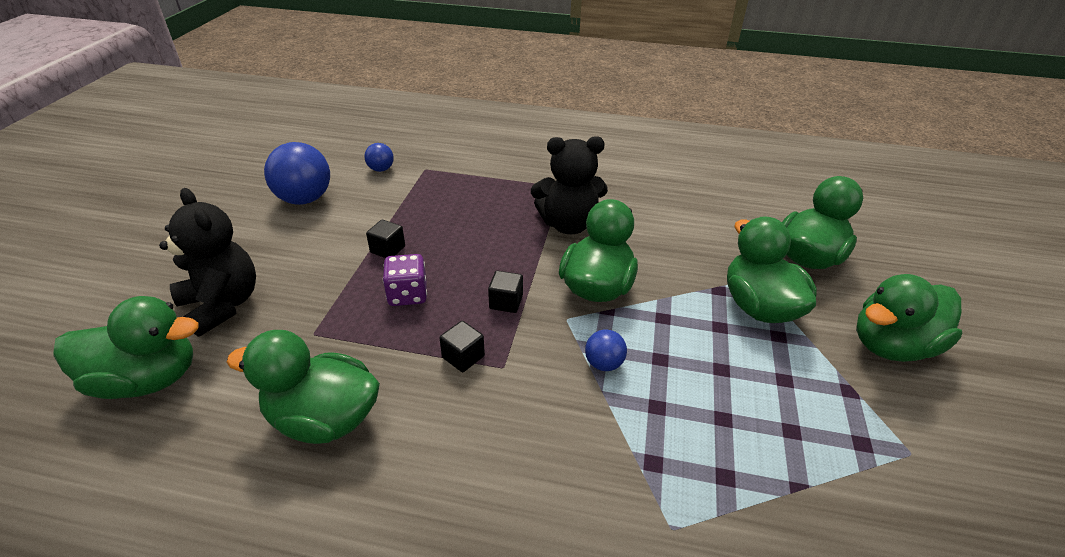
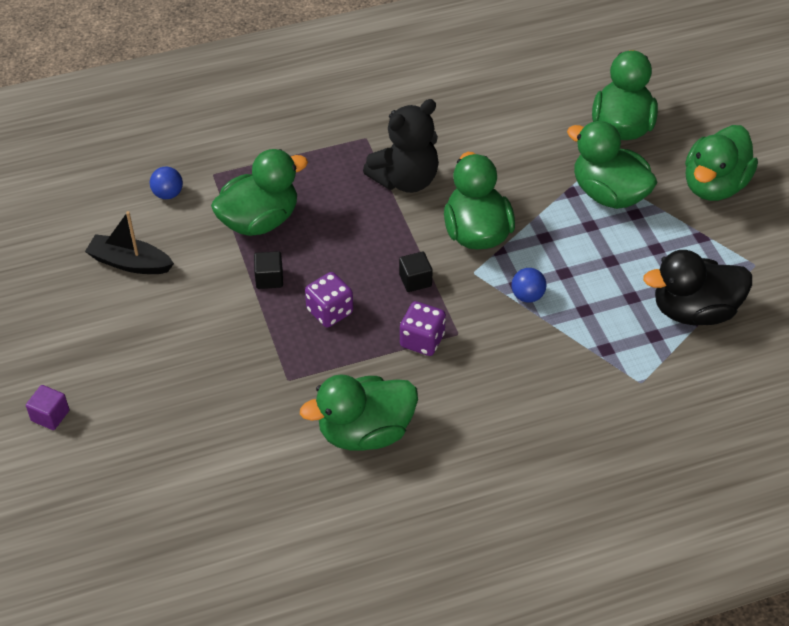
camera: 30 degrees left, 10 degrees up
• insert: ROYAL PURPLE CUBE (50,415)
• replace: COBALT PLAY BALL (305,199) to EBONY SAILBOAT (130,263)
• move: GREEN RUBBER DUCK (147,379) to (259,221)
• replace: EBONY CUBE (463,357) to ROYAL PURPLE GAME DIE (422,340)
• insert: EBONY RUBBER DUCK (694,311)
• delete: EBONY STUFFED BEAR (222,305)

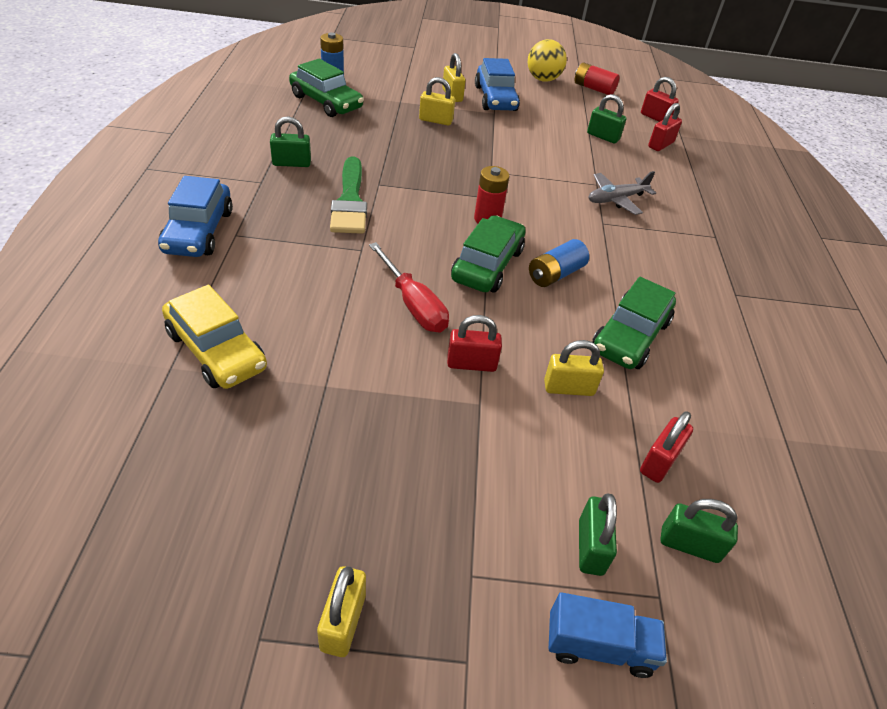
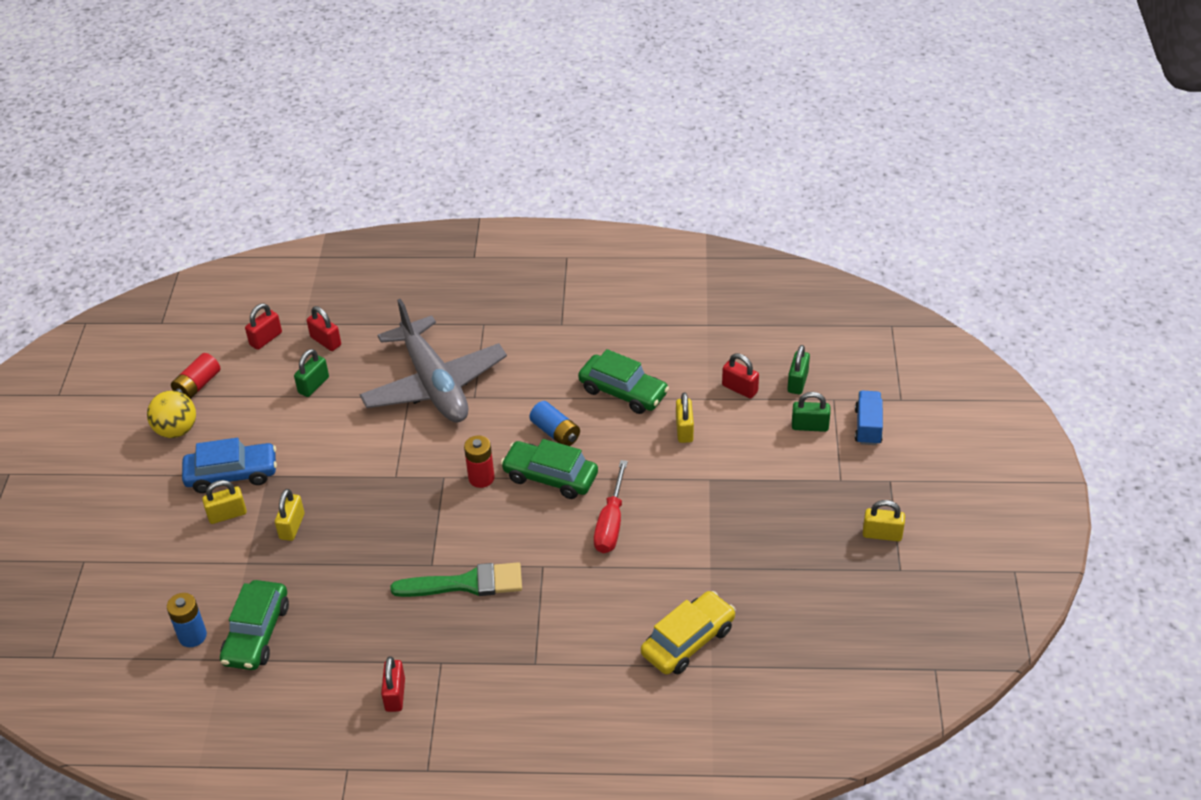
camera: 85 degrees left, 0 degrees up
• rotate: GREEN CAR (326,102) = (256,633) 150 degrees clockwise
• resize: GREY TOY PLANE (616,199) = (434,384) x2.15
• move: SCARLET PADLOCK (471,364) to (395,695)
• rotate: SCARLET SCREWDRIVER (413,304) = (611,523) 135 degrees clockwise
• delete: COBALT CAR (198,231)
• delete: GREEN PADLOCK (291,163)

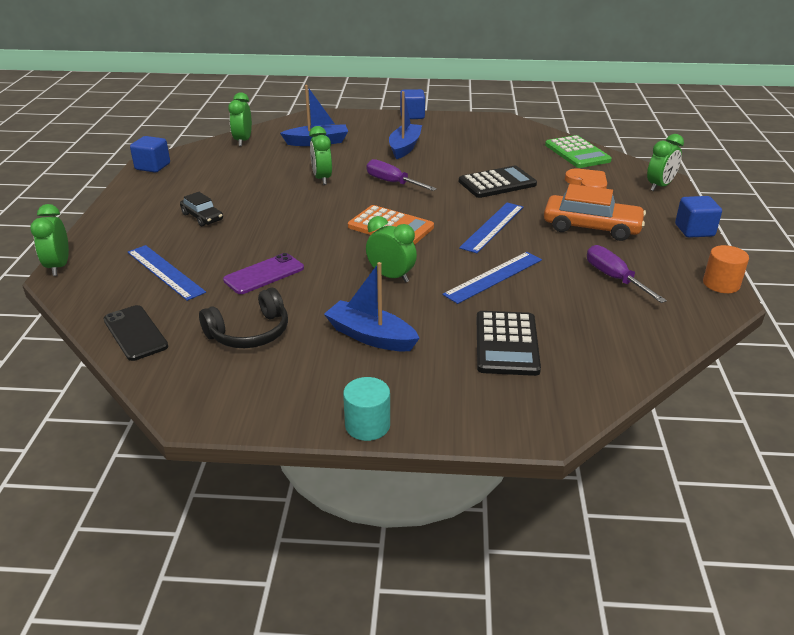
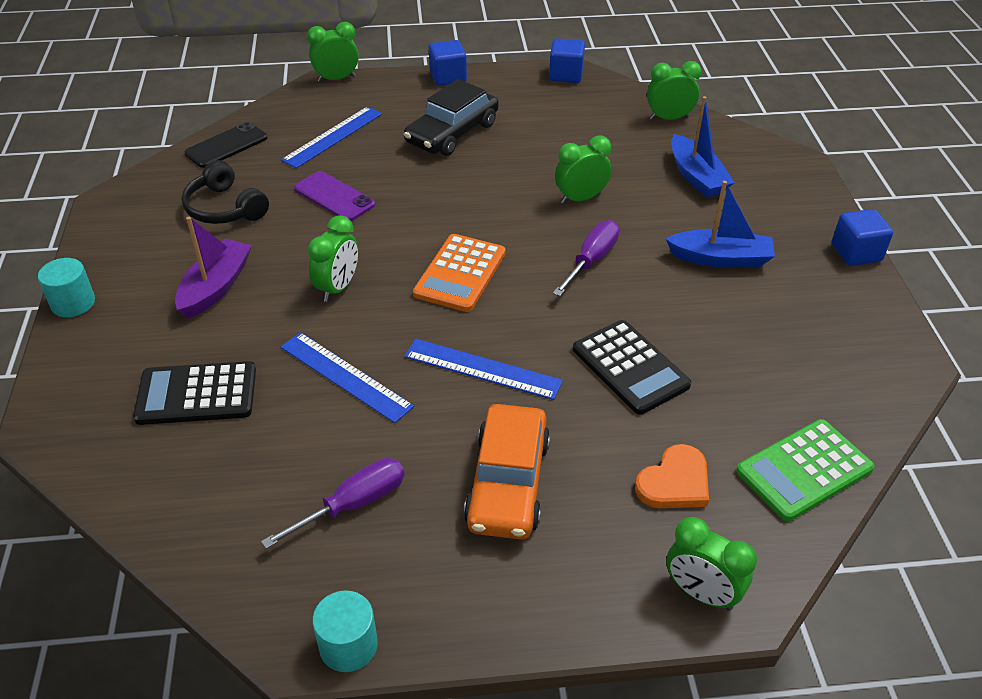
camera: 80 degrees right, 10 degrees up
• recolor: COBALT SAILBOAT (370,336) to ROYAL PURPLE SAILBOAT (216,287)
• recolor: ORANGE SOLID CYLINDER (721,284) to TURQUOISE SOLID CYLINDER (348,645)
• resize: EBONY CAR (202,217) = (452,133) x1.78
• move: COBALT CUBE (694,230) to (448,77)

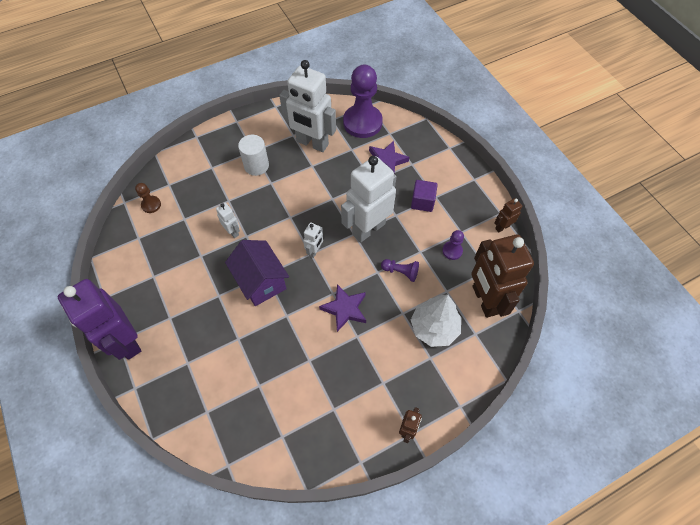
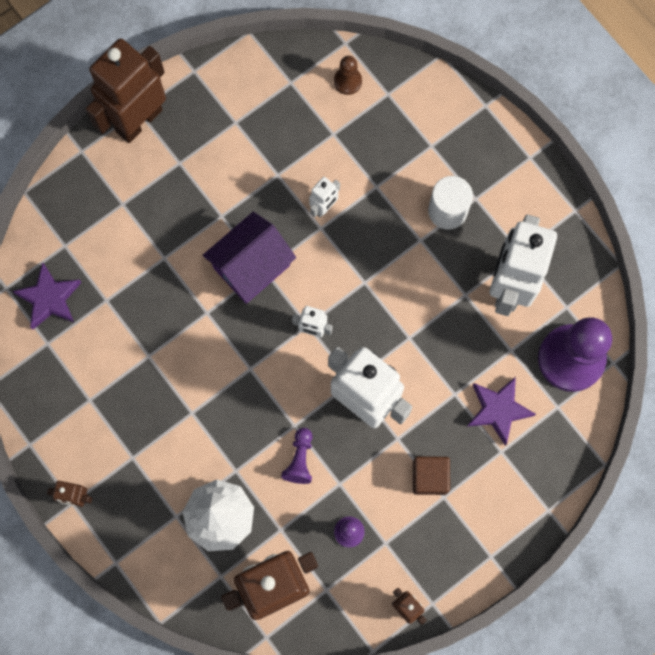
camera: 80 degrees right, 15 degrees up
• move: ROYAL PURPLE FIVE-POINTED STAR (345,309) to (49,298)
• recolor: ROYAL PURPLE TOY ROBOT (126,341) to DARK BROWN TOY ROBOT (138,120)
• recolor: ROYAL PURPLE CUBE (422,202) to DARK BROWN CUBE (429,477)

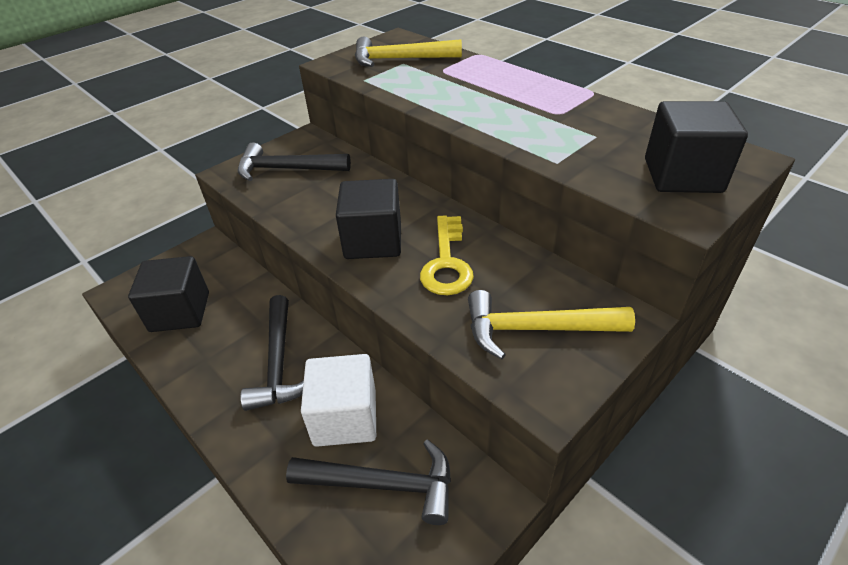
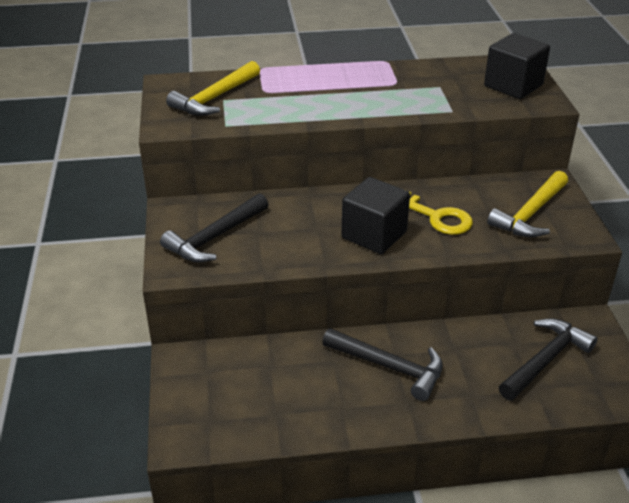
camera: 55 degrees left, 5 degrees down
• delete: EBONY CUBE (180,312)
• delete: PURE WHITE CUBE (345,417)

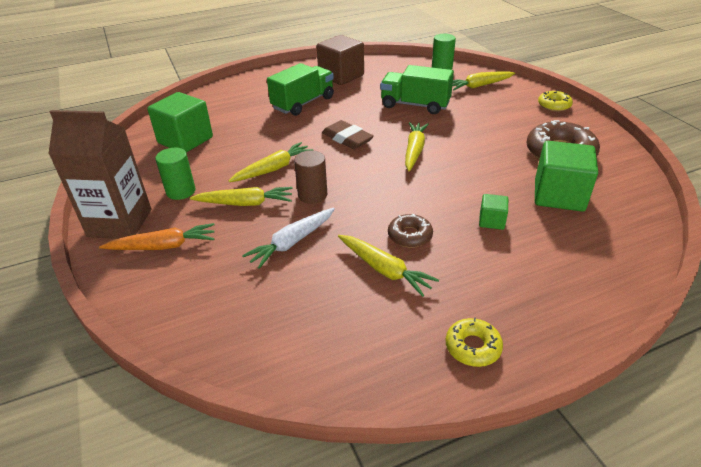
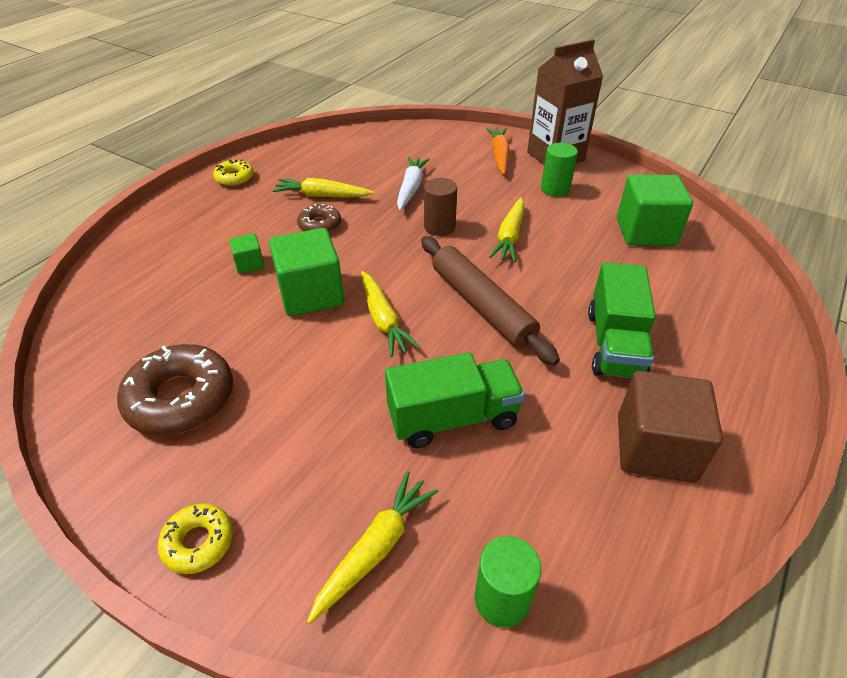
camera: 145 degrees right, 5 degrees up
• move: GREEN CUBE (559,195) to (311,294)
• replace: DARK BROWN PENCIL ERASER (347,138) to DARK BROWN ROLLING PIN (481,305)
• rotate: ORANGE ROOT VEGETABLE (163,246) = (499,156) 135 degrees clockwise
• delete: YELLOW ROOT VEGETABLE (245,203)

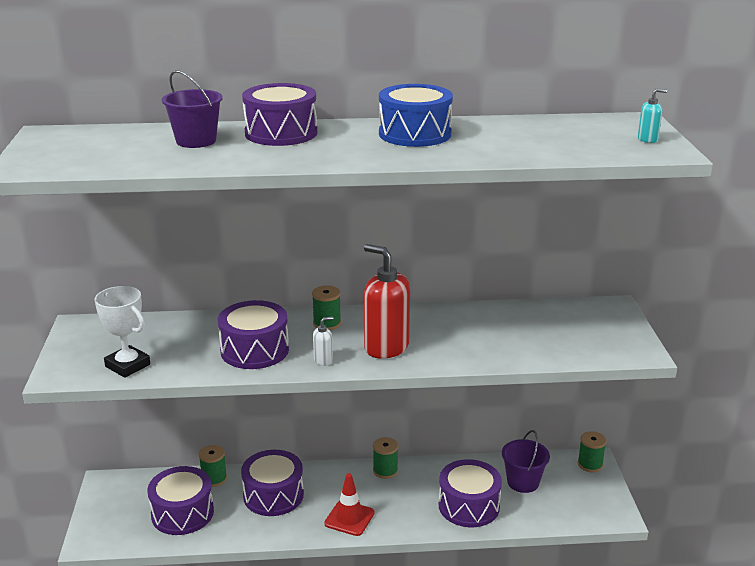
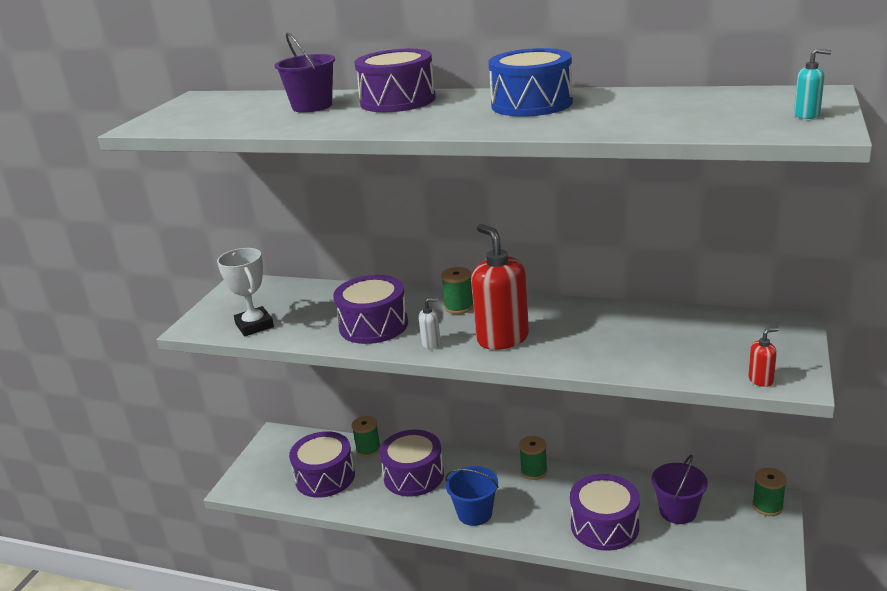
camera: 25 degrees right, 0 degrees up
• replace: SCARLET TRAFFIC CONE (349,518) to COBALT PAIL (474,513)
• insert: SCARLET SOAP PUMP (761,380)

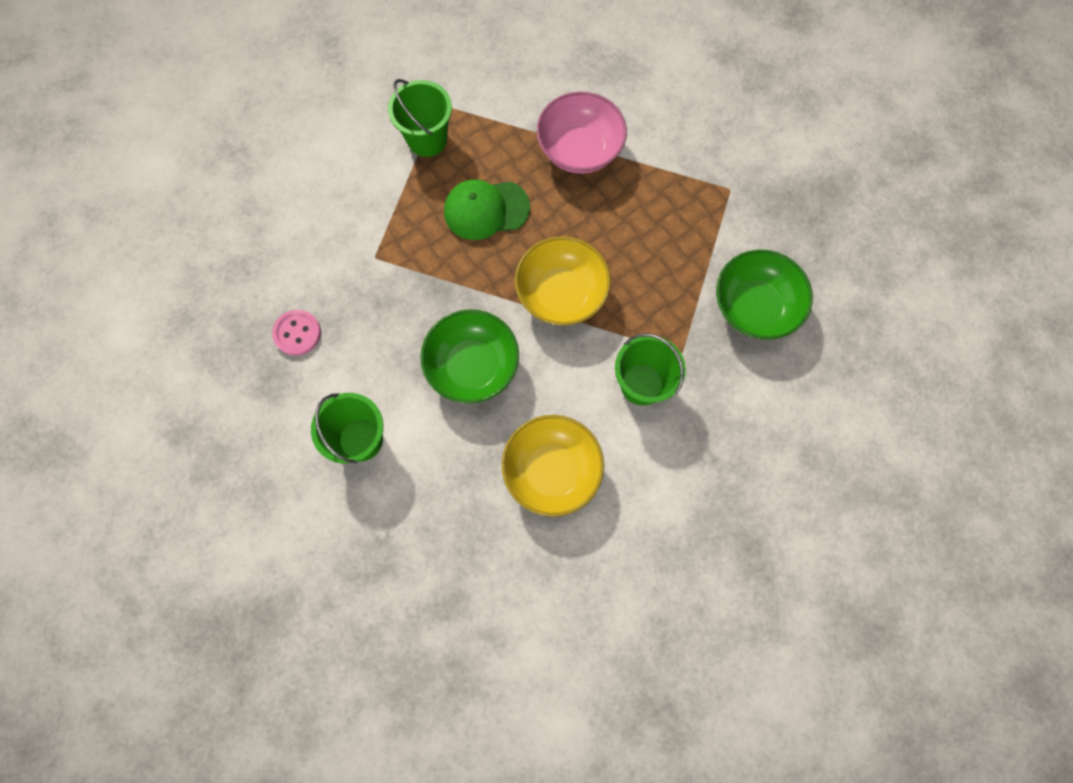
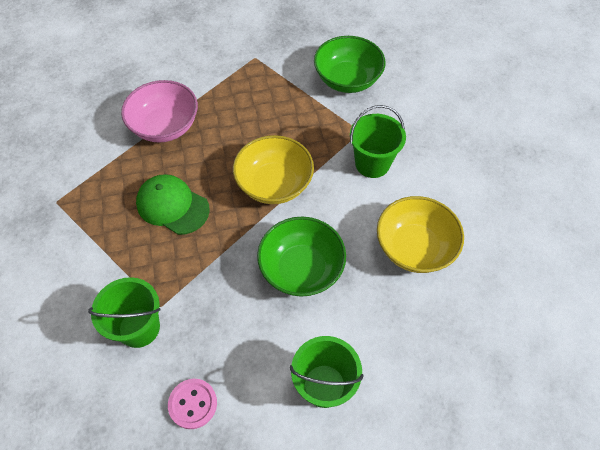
camera: 65 degrees left, 15 degrees down
• move: GREEN PAIL (427,139) to (139,327)
• rotate: GREEN PEAKED CAP (486,210) = (172,206) 105 degrees clockwise

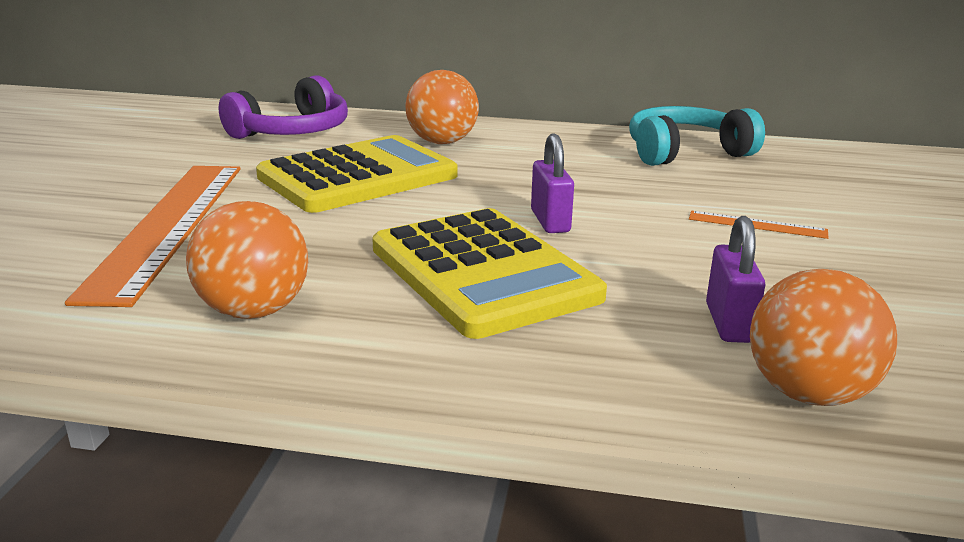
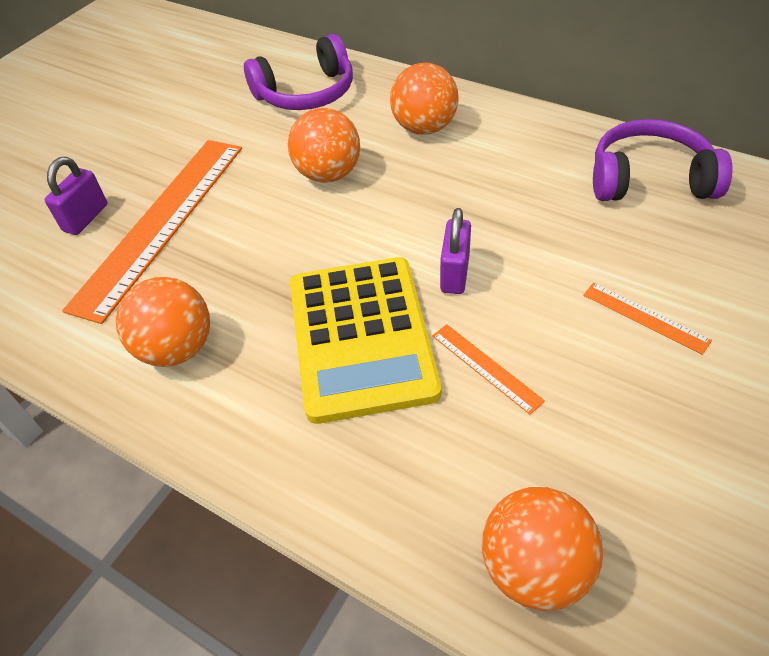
camera: 25 degrees right, 25 degrees up
• move: ROYAL PURPLE PADLOCK (728,323) to (86,218)
• replace: YELLOW CALCULATOR (358,176) to ORANGE PLAY BALL (328,174)
• insert: ORANGE RULER (486,367)
• recolor: TURQUOISE OVER-EAR HEADPHONES (685,152) to ROYAL PURPLE OVER-EAR HEADPHONES (649,179)

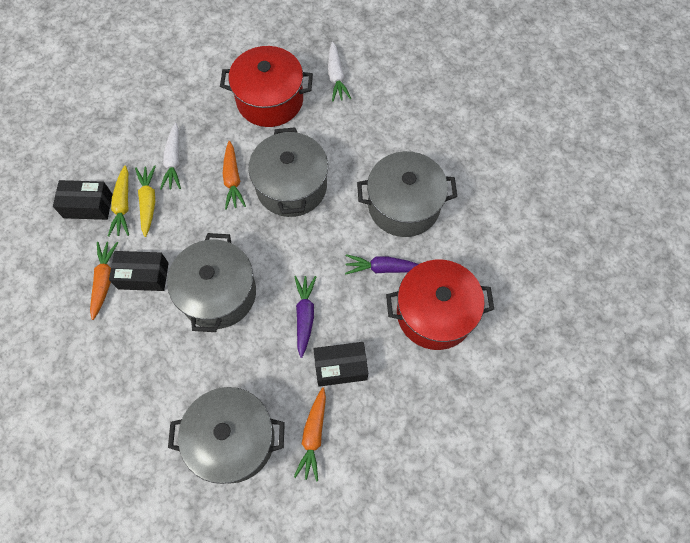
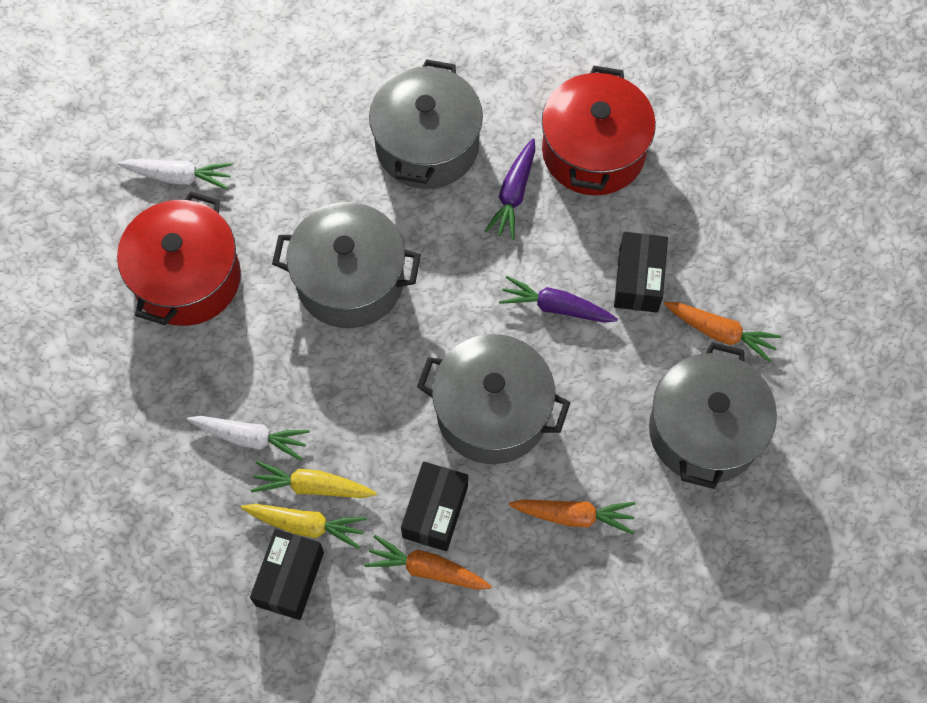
camera: 75 degrees left, 0 degrees up
• move: ORANGE ROOT VEGETABLE (232,180) to (574,516)

